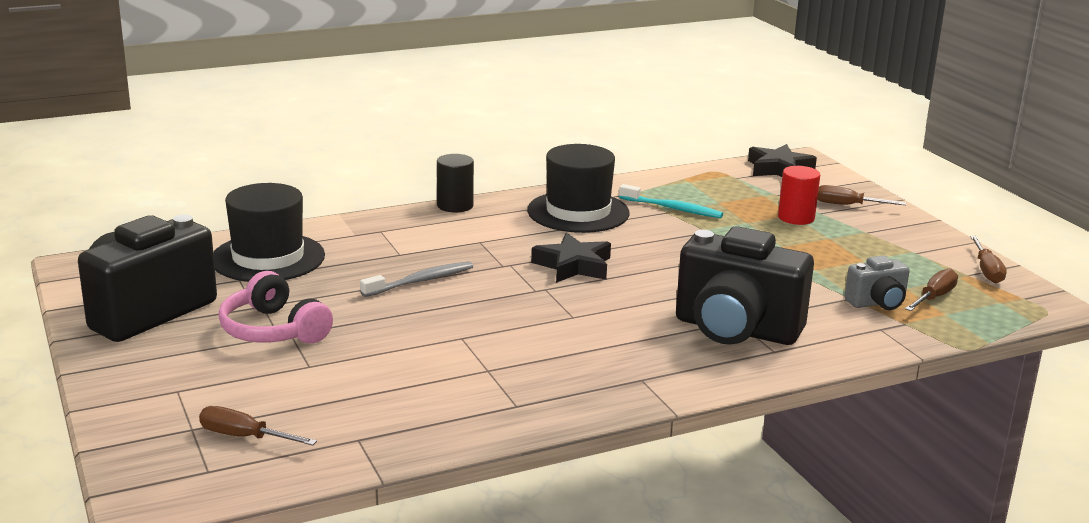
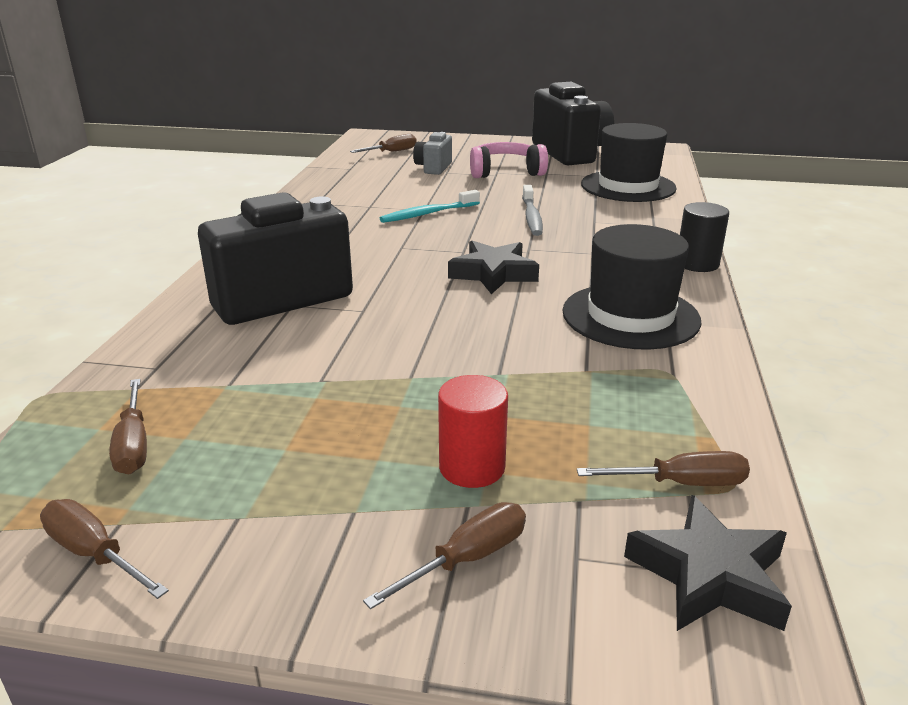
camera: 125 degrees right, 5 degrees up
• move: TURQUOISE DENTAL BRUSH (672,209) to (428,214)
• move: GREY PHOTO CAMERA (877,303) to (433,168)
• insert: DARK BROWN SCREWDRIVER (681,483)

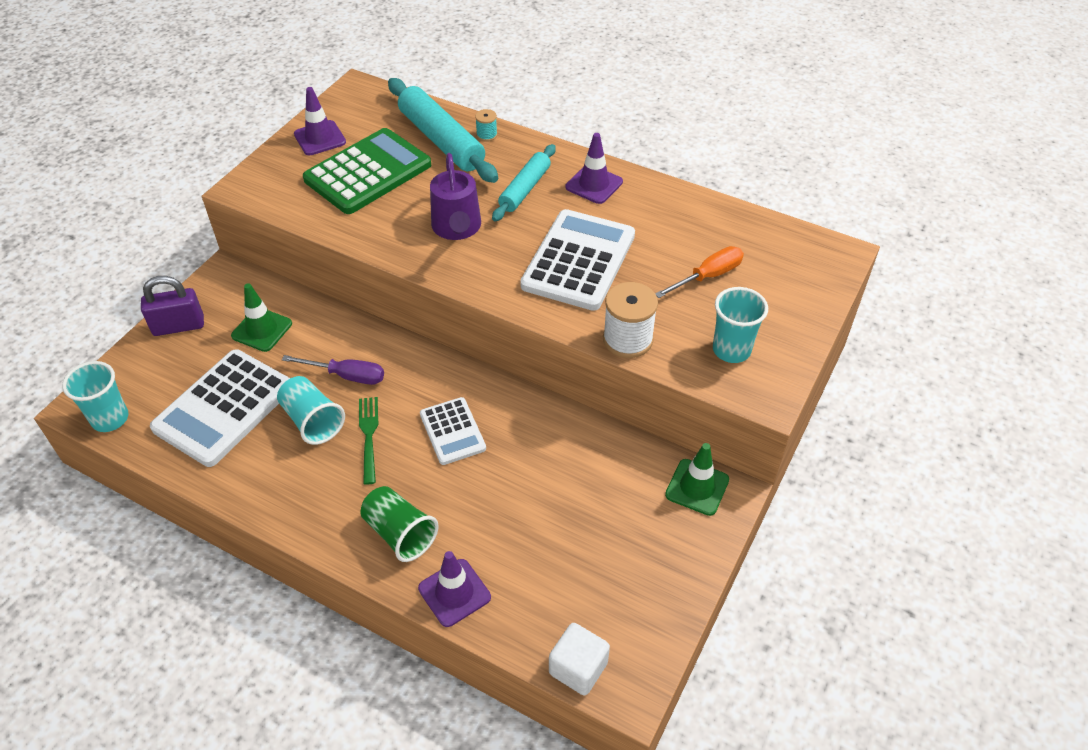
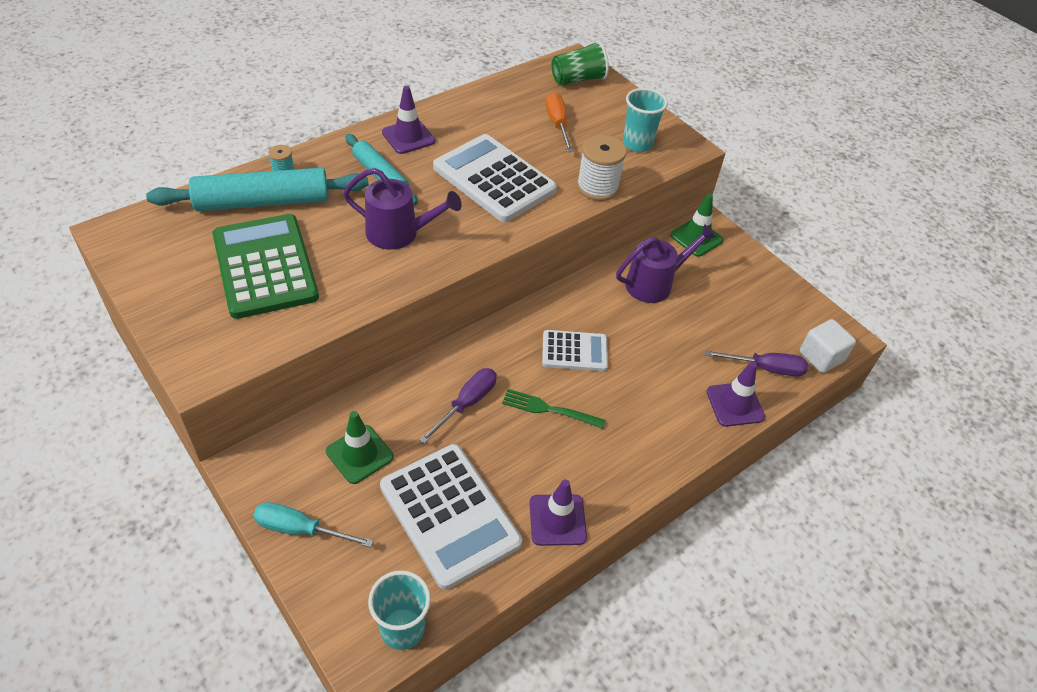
camera: 70 degrees left, 0 degrees up
• replace: ROYAL PURPLE PADLOCK (178,326) to TURQUOISE SCREWDRIVER (300,529)
• move: ROYAL PURPLE TRAFFIC CONE (320,138) to (557,520)
• move: GREEN CUP (400,533) to (578,79)
• insert: ROYAL PURPLE SPRINKLING CAN (655,283)
• insert: ROYAL PURPLE SCREWDRIVER (765,368)
• delete: TURQUOISE CUP (312,421)

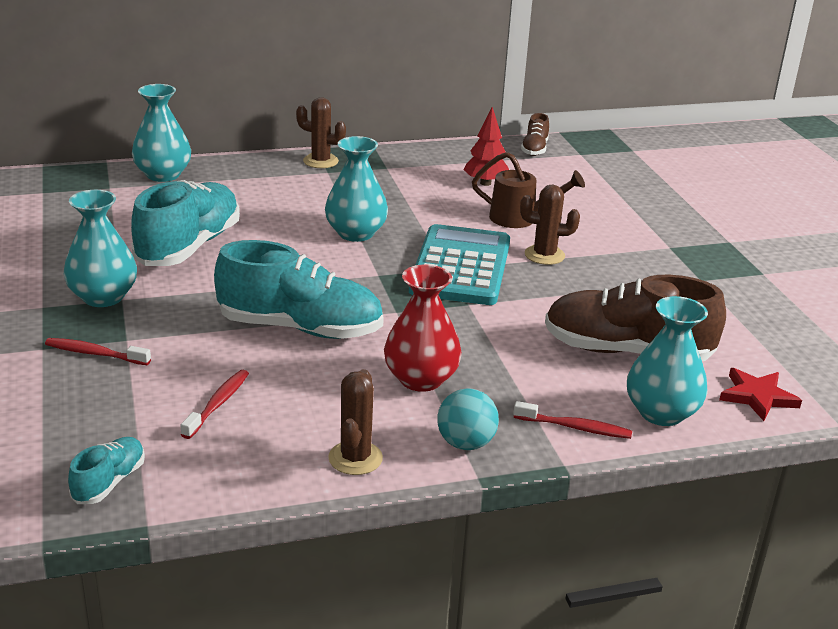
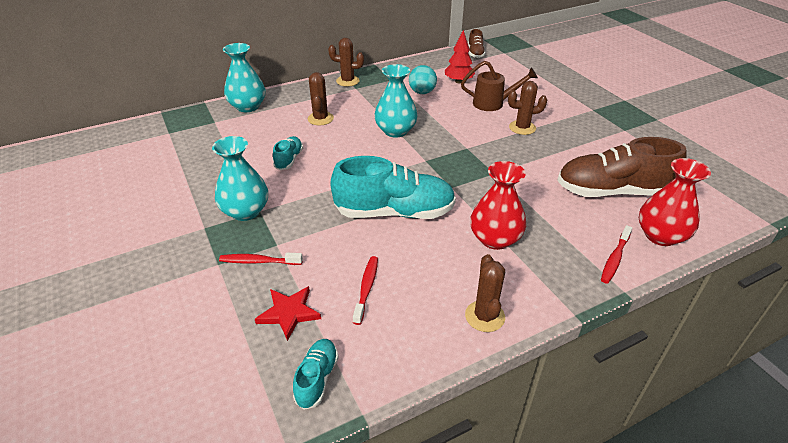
camera: 10 degrees left, 10 degrees up
• move: SCARLET FIVE-POINTED STAR (757,396) to (289,313)
• resize: TURQUOISE LACE-UP SHOE (189,247) = (289,160) x0.48
• insert: DARK BROWN CACTUS (320,119)
• move: TURQUOISE PLAY BALL (465,443) to (422,92)
• rotate: SCARLET DENTAL BRUSH (575,427) = (614,259) 120 degrees clockwise
• recolor: TURQUOISE VASE (661,413) to SCARLET VASE (660,235)
• delete: TURQUOISE CALCULATOR (461,267)

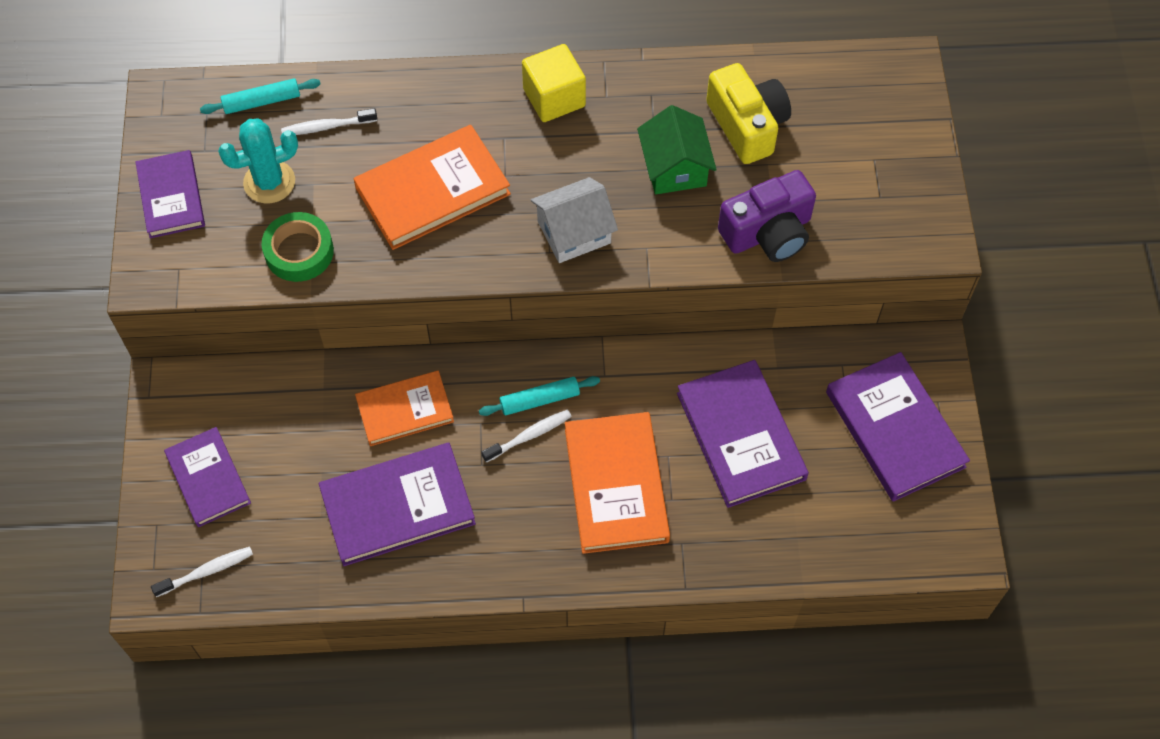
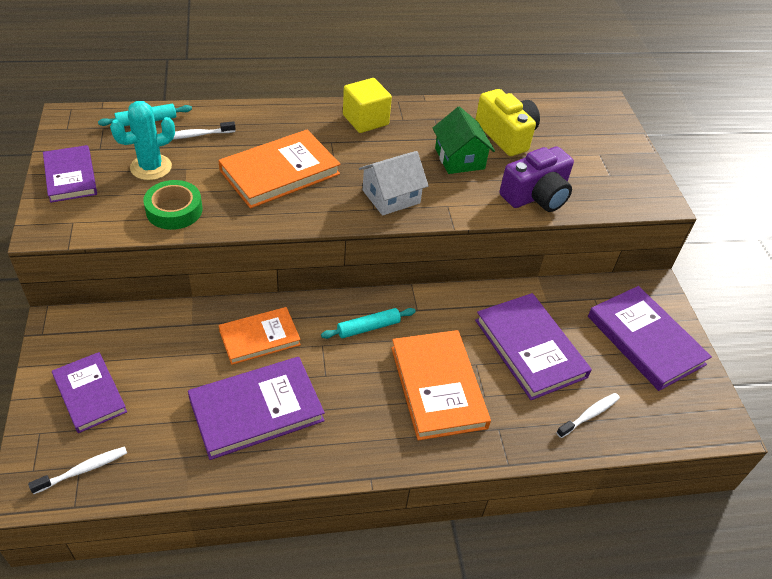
camera: 10 degrees left, 15 degrees down
• move: PURE WHITE DENTAL BRUSH (529,435) to (589,415)

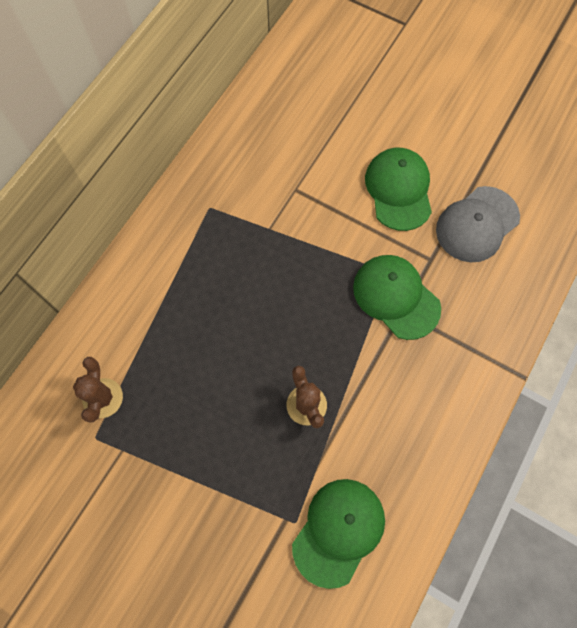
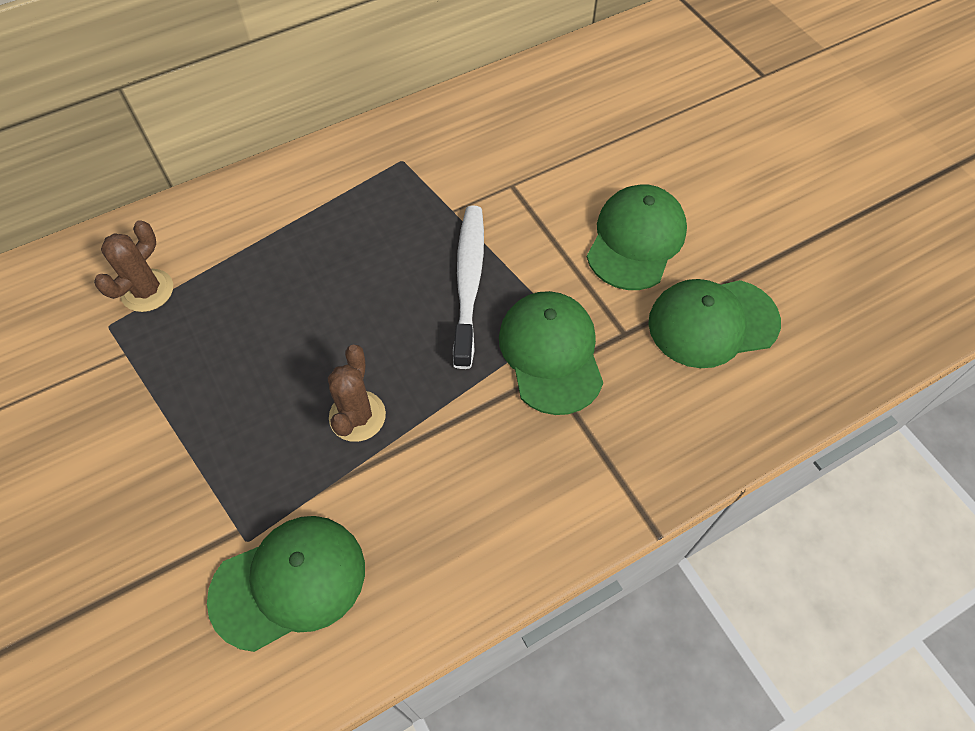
camera: 30 degrees right, 10 degrees down
• insert: PURE WHITE DENTAL BRUSH (469,282)
• recolor: GREY PEAKED CAP (477,224) to GREEN PEAKED CAP (712,323)

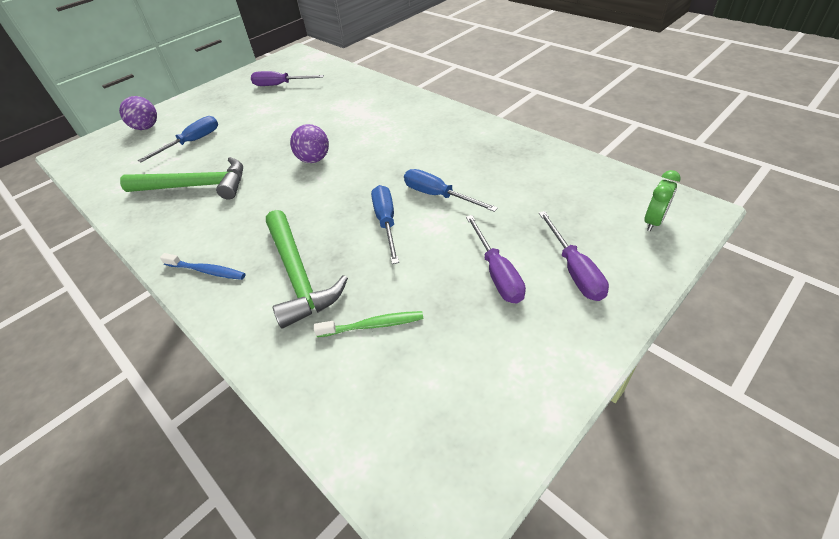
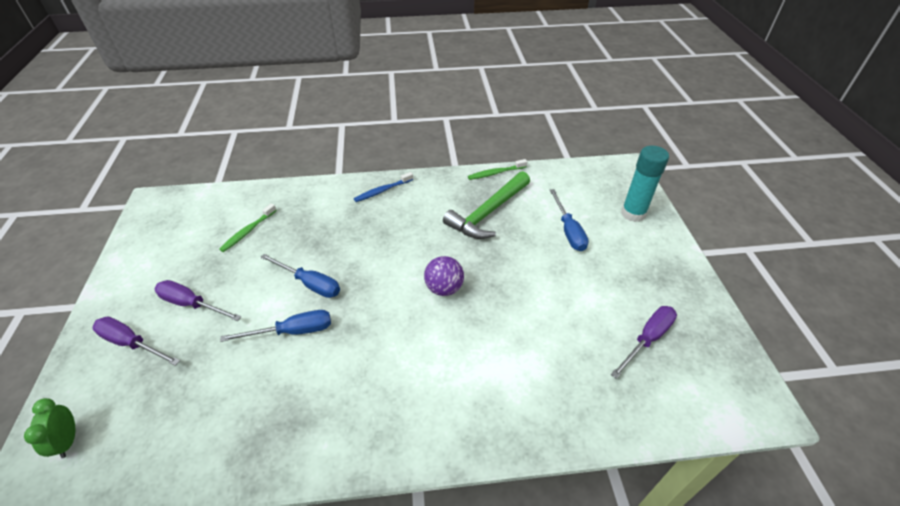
camera: 125 degrees right, 0 degrees up
• insert: GREEN DENTAL BRUSH (496,173)
• replace: ROYAL PURPLE PLAY BALL (146,127) to TURQUOISE STICK OF GLUE (633,213)
• delete: GREEN HAMMER (298,275)

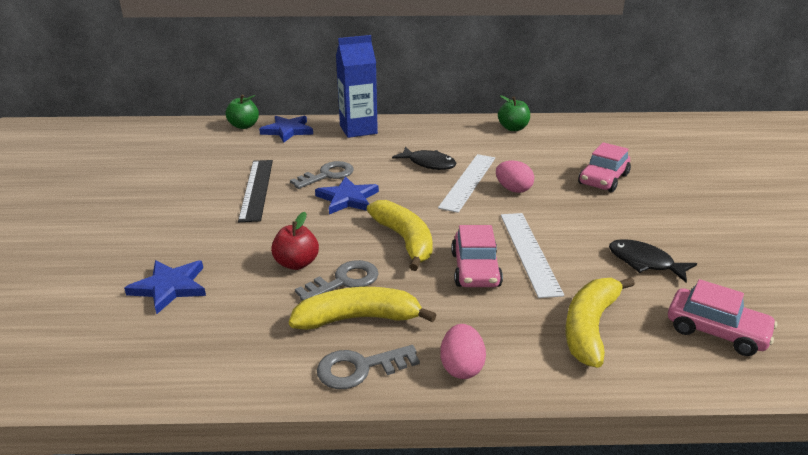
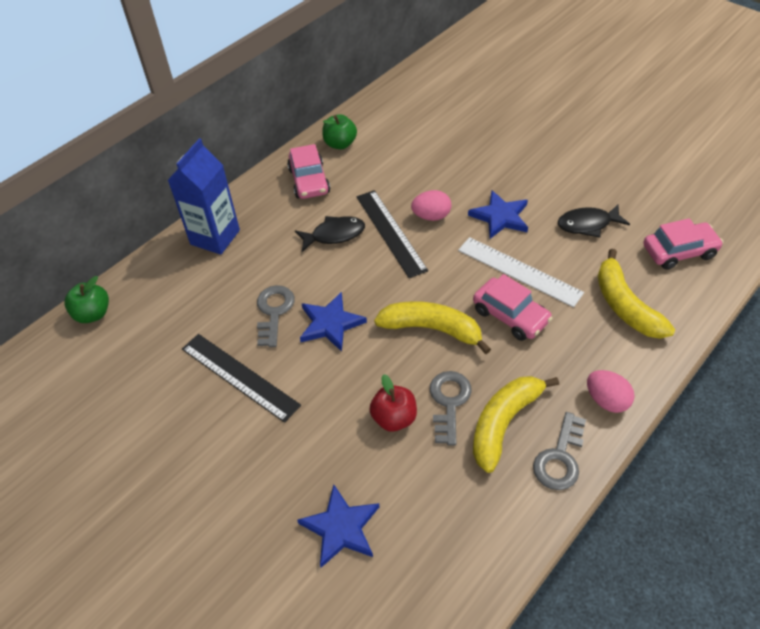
camera: 45 degrees left, 20 degrees up
• move: PINK CAR (603,179) to (309,181)
• recolor: PURE WHITE RULER (468,182) to EBONY RULER (390,232)
• move: COBALT FIVE-POINTED STAR (287,131) to (500,217)

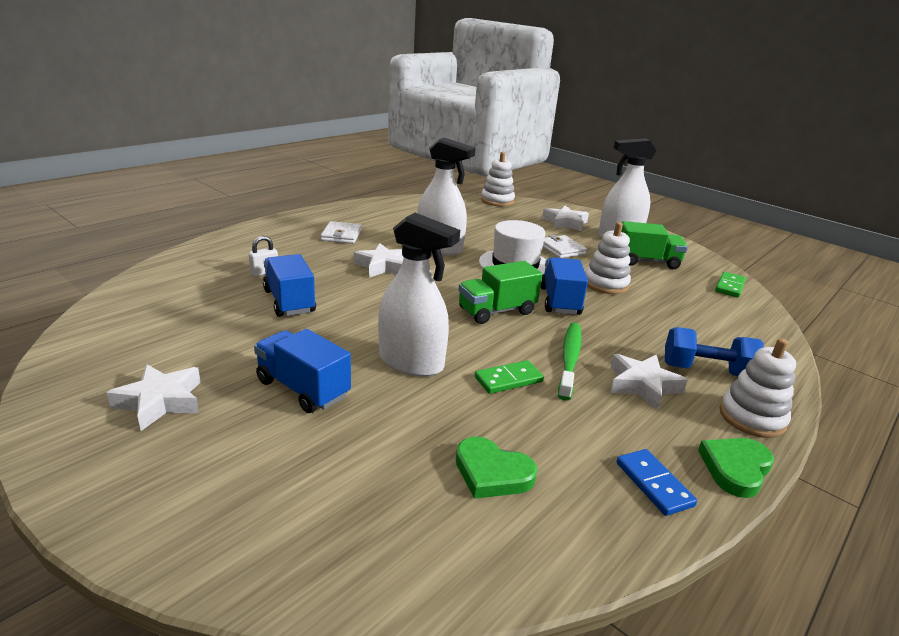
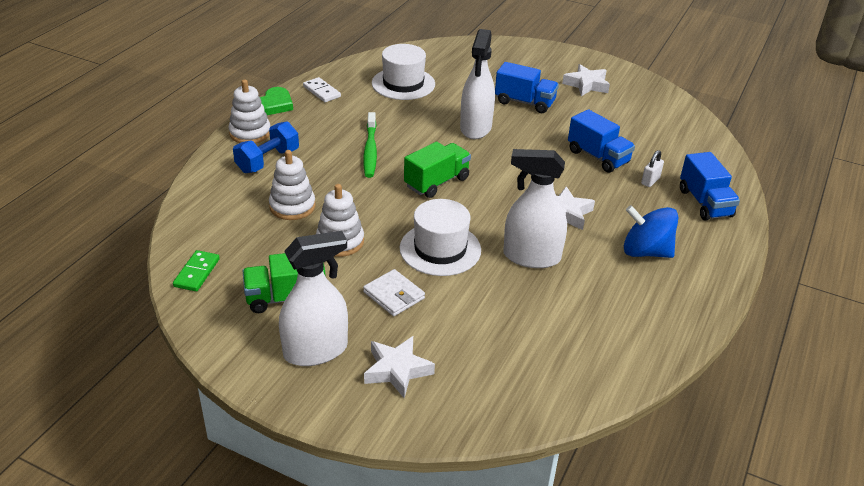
camera: 165 degrees right, 10 degrees up
• rotate: COBALT DUMBBELL (706,371) = (268,161) 45 degrees counterclockwise
• move: PURE WHITE STACKING RINGS (497,201) to (292,206)
• recolor: COBALT DOMINO PIECE (653,484) to PURE WHITE DOMINO PIECE (322,91)
• replace: GREEN HEART (492,473) to PURE WHITE TOP HAT (403,84)
• rotate: PURE WHITE SPRAY BOTTLE (411,362) = (475,128) 90 degrees counterclockwise
• replace: PURE WHITE BILLFOLD (341,235) to COBALT SPINNING TOP (646,252)
• move: COBALT LORRY (559,301) to (705,203)
• delete: GREEN DOMINO PIECE (508,379)
• delete: PURE WHITE FIVE-POINTED STAR (642,385)

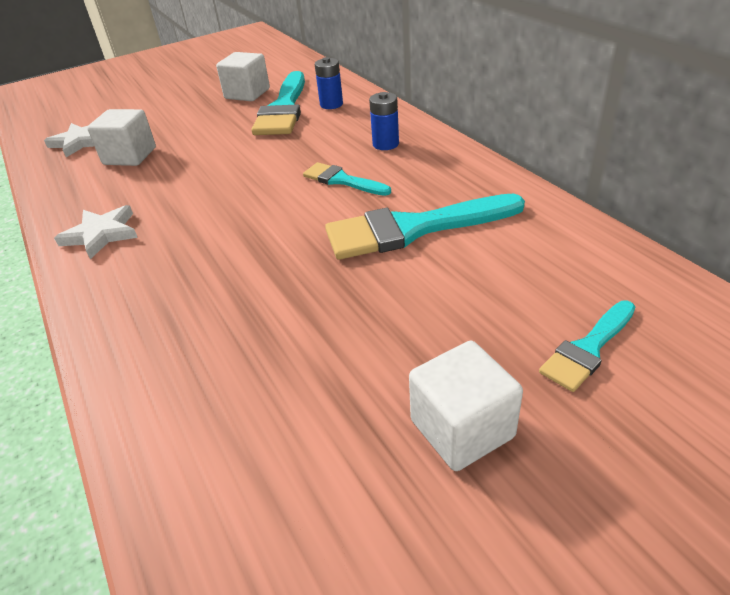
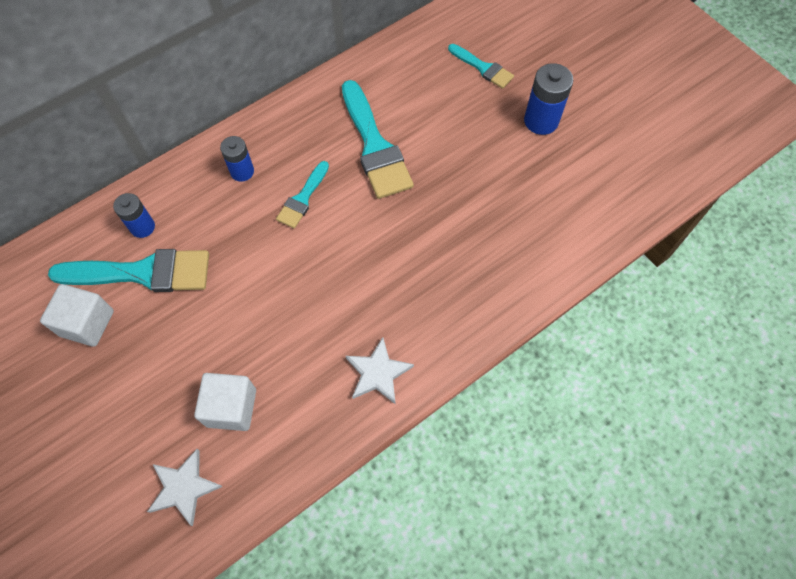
camera: 100 degrees left, 25 degrees up
• replace: PURE WHITE CUBE (462,428) to COBALT BATTERY (541,121)

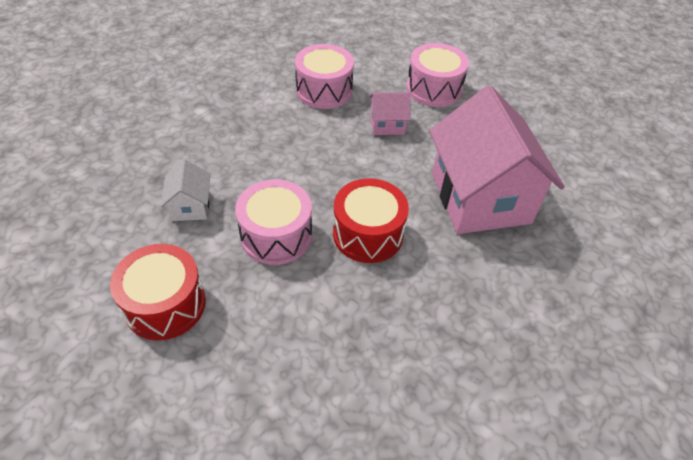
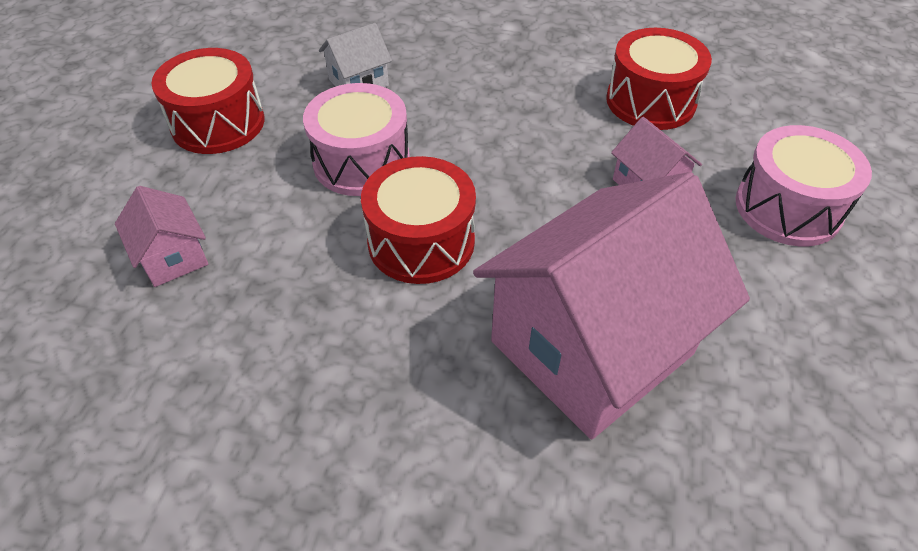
camera: 65 degrees right, 0 degrees up
• insert: PINK HOUSE (173,257)
• recolor: PINK SNARE DRUM (324,90) to SCARLET SNARE DRUM (650,101)

